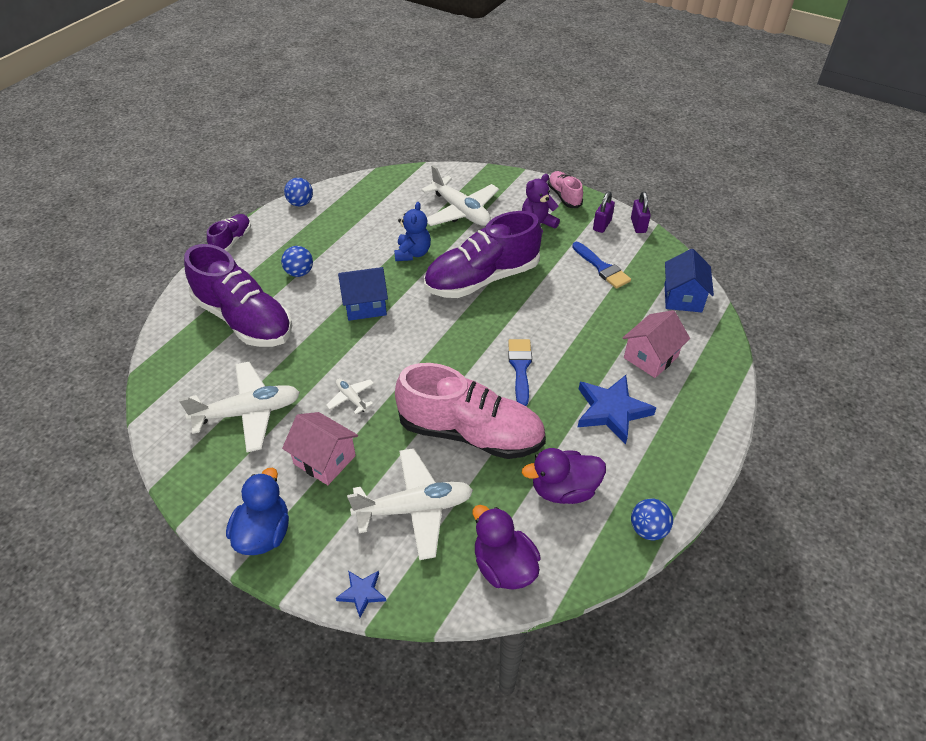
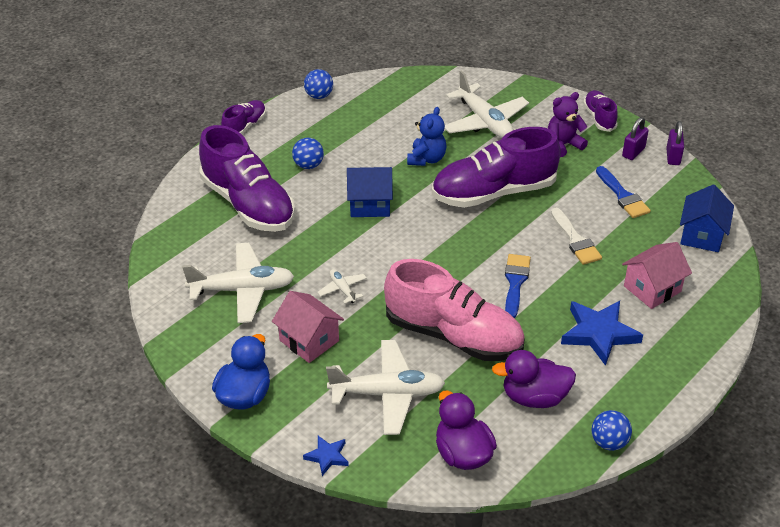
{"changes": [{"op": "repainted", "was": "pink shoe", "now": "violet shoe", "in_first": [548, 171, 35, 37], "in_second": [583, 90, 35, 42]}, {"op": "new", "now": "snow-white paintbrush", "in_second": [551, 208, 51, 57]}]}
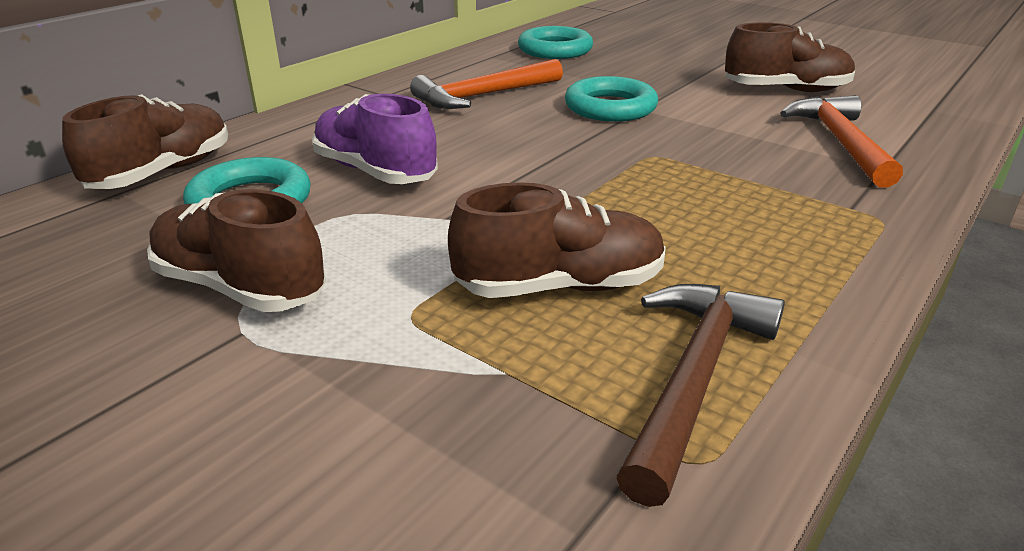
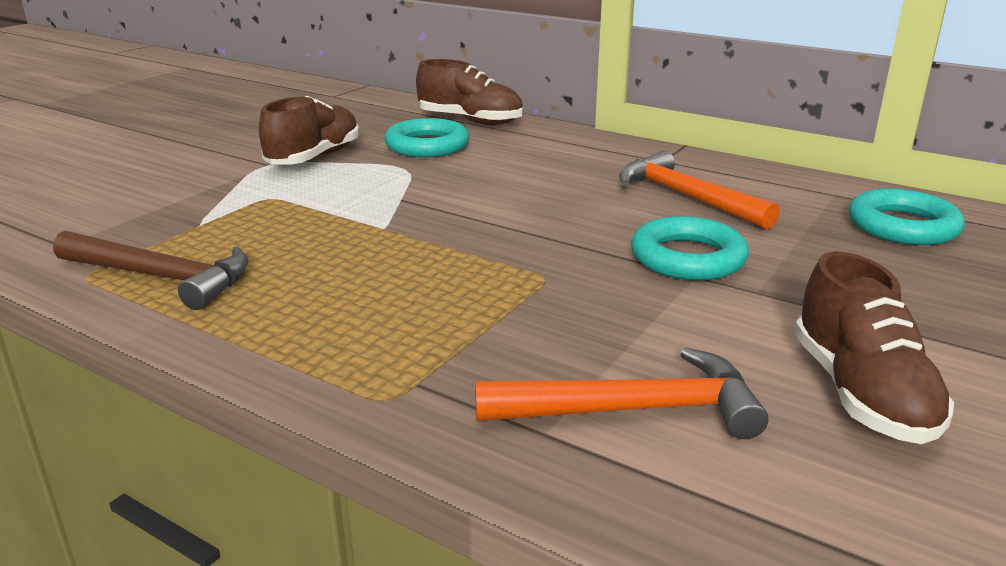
{"changes": [{"op": "gone", "was": "violet shoe", "in_first": [312, 94, 126, 90]}, {"op": "gone", "was": "dark brown shoe", "in_first": [448, 182, 218, 116]}]}
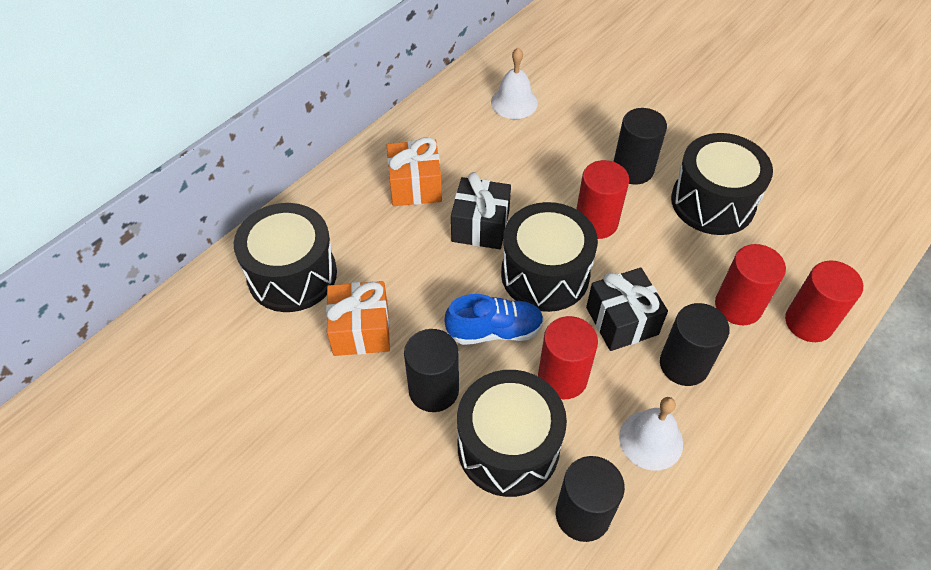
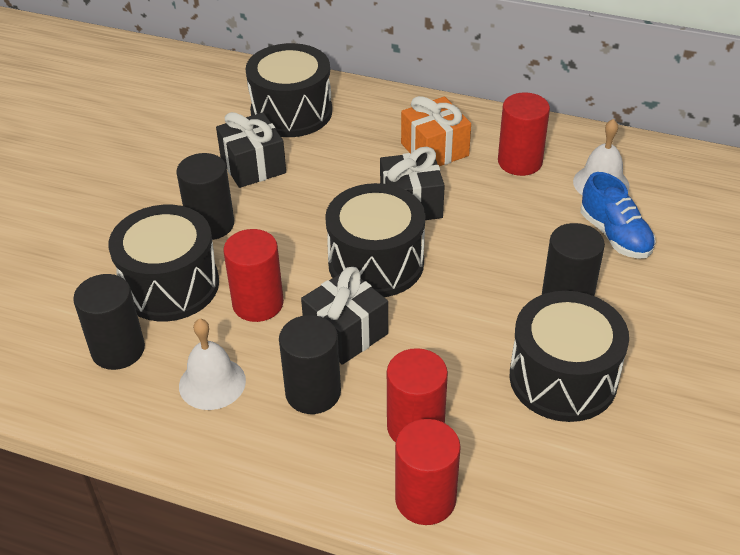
{"changes": [{"op": "repainted", "was": "orange gift", "now": "jet-black gift", "in_first": [326, 281, 64, 75], "in_second": [216, 112, 70, 76]}, {"op": "shifted", "was": "cobalt shoe", "in_first": [445, 294, 99, 51], "in_second": [581, 172, 75, 87]}, {"op": "shifted", "was": "crimson solid cylinder", "in_first": [576, 160, 53, 79], "in_second": [498, 93, 52, 83]}]}
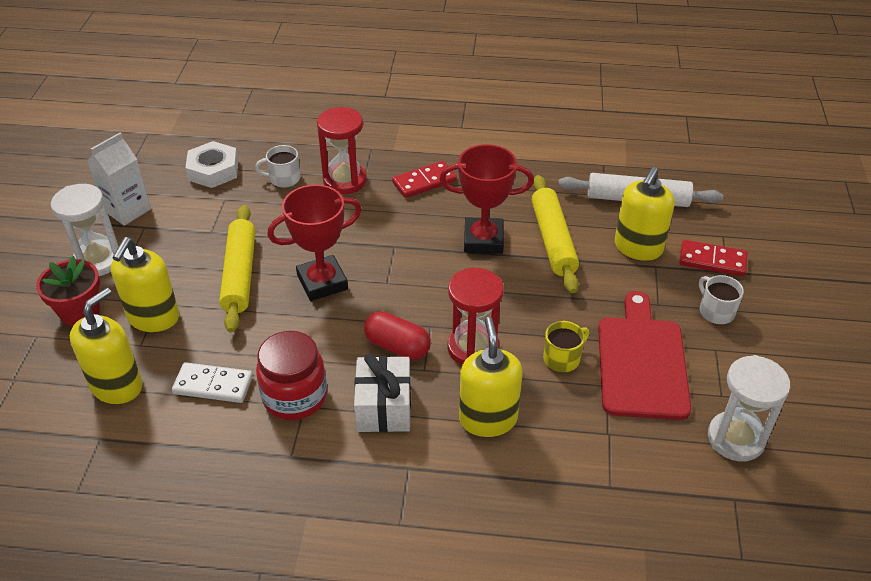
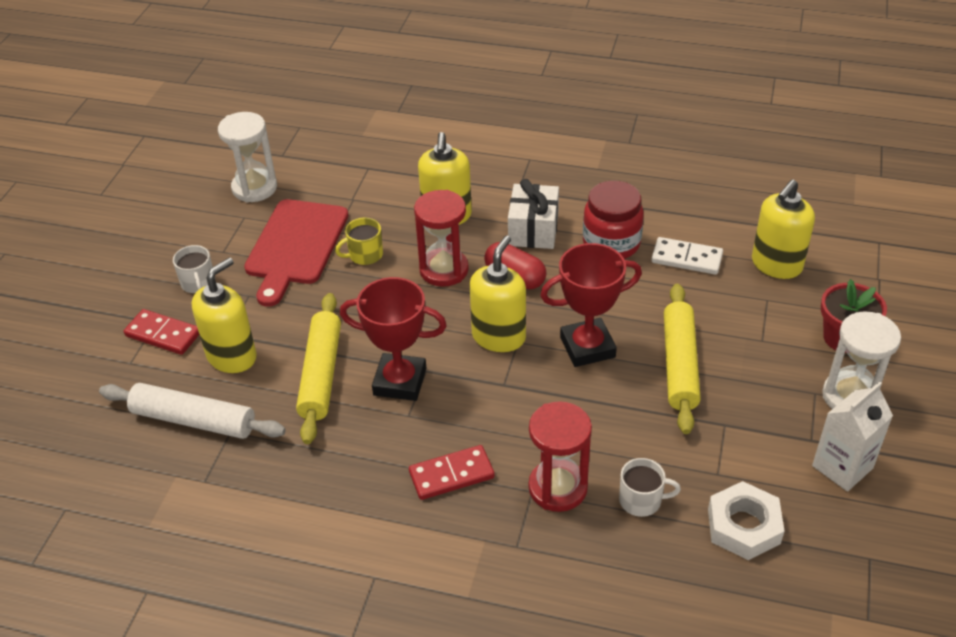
{"changes": [{"op": "shifted", "was": "golden soap dispenser", "in_first": [111, 237, 68, 95], "in_second": [470, 236, 56, 116]}]}
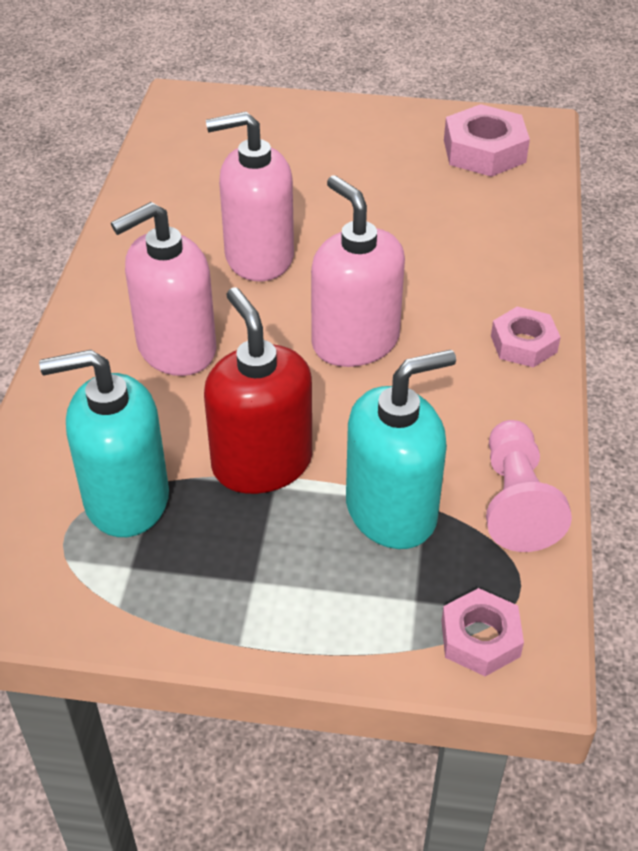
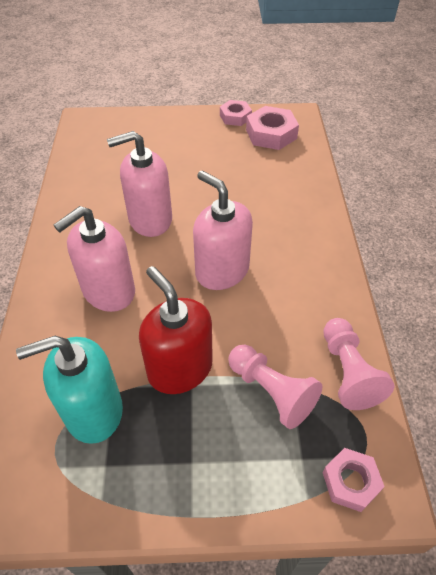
{"changes": [{"op": "swapped", "was": "aqua soap dispenser", "now": "pink pawn", "in_first": [346, 350, 110, 199], "in_second": [228, 345, 94, 84]}, {"op": "shifted", "was": "pink hex nut", "in_first": [491, 307, 70, 61], "in_second": [220, 100, 32, 26]}]}
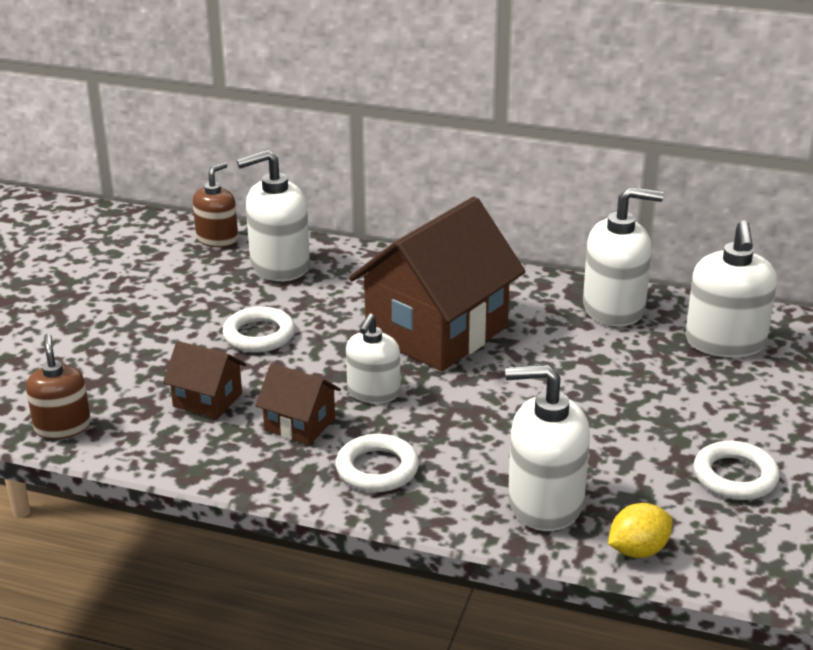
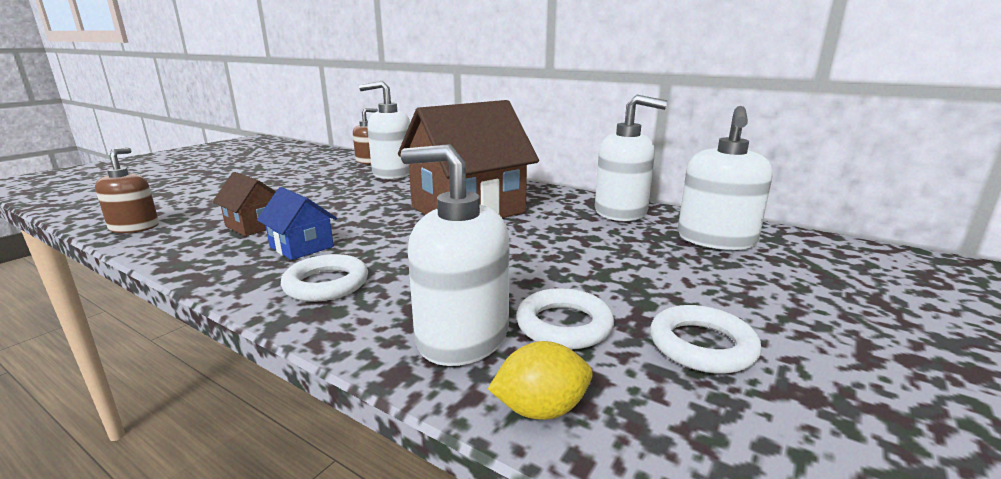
{"changes": [{"op": "shifted", "was": "snow-white ring", "in_first": [223, 307, 72, 46], "in_second": [516, 288, 98, 61]}, {"op": "repainted", "was": "dark brown house", "now": "cobalt house", "in_first": [255, 363, 86, 82], "in_second": [257, 187, 80, 73]}, {"op": "gone", "was": "snow-white soap dispenser", "in_first": [346, 313, 54, 90]}]}
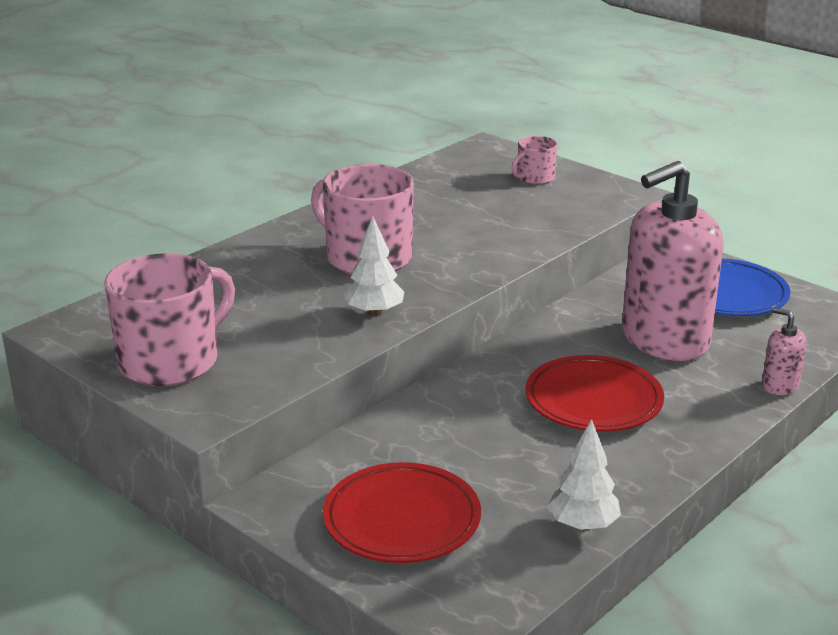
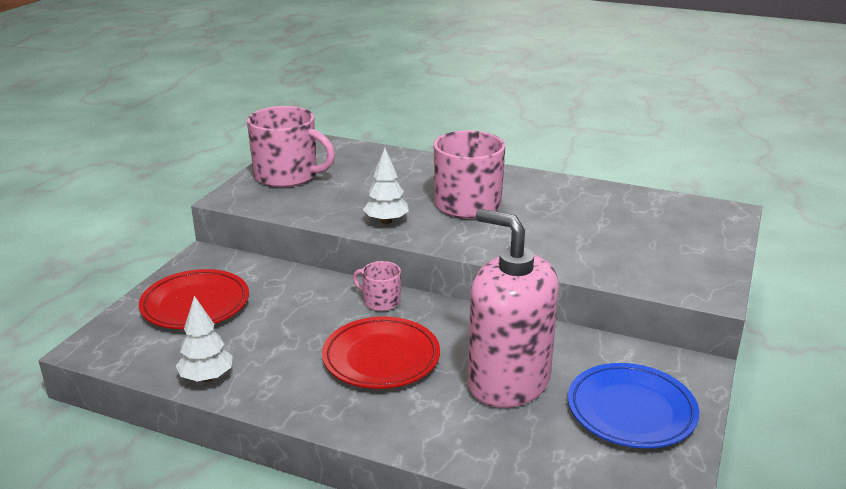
{"changes": [{"op": "shifted", "was": "pink coffee mug", "in_first": [512, 136, 45, 48], "in_second": [353, 261, 48, 50]}, {"op": "gone", "was": "pink soap dispenser", "in_first": [762, 307, 45, 88]}]}
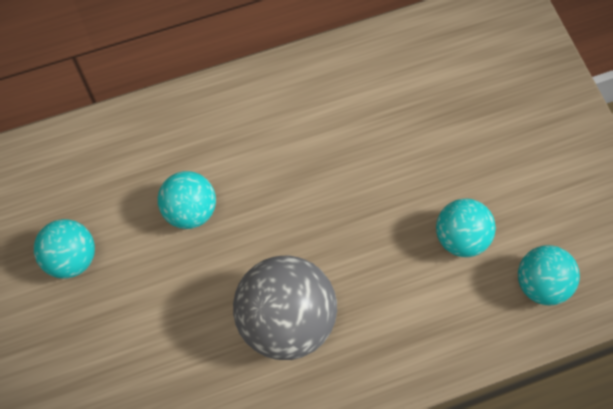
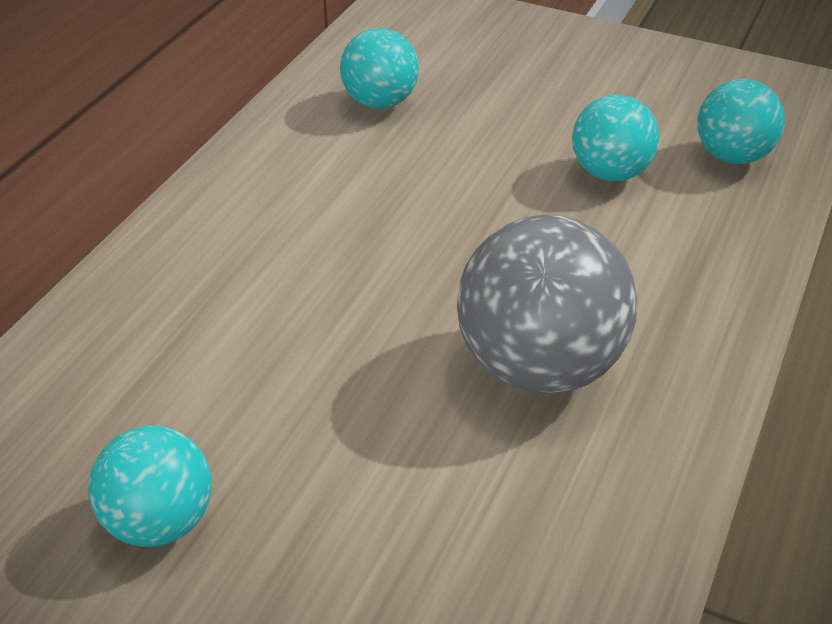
{"changes": [{"op": "shifted", "was": "aqua play ball", "in_first": [158, 171, 58, 58], "in_second": [340, 28, 79, 81]}]}
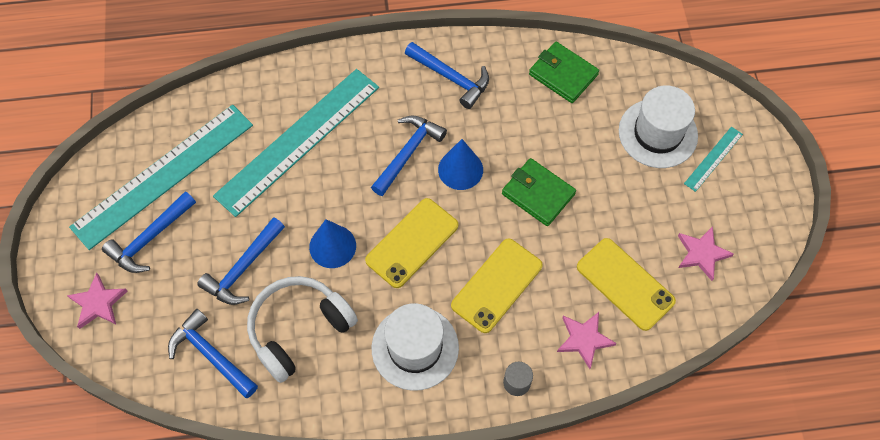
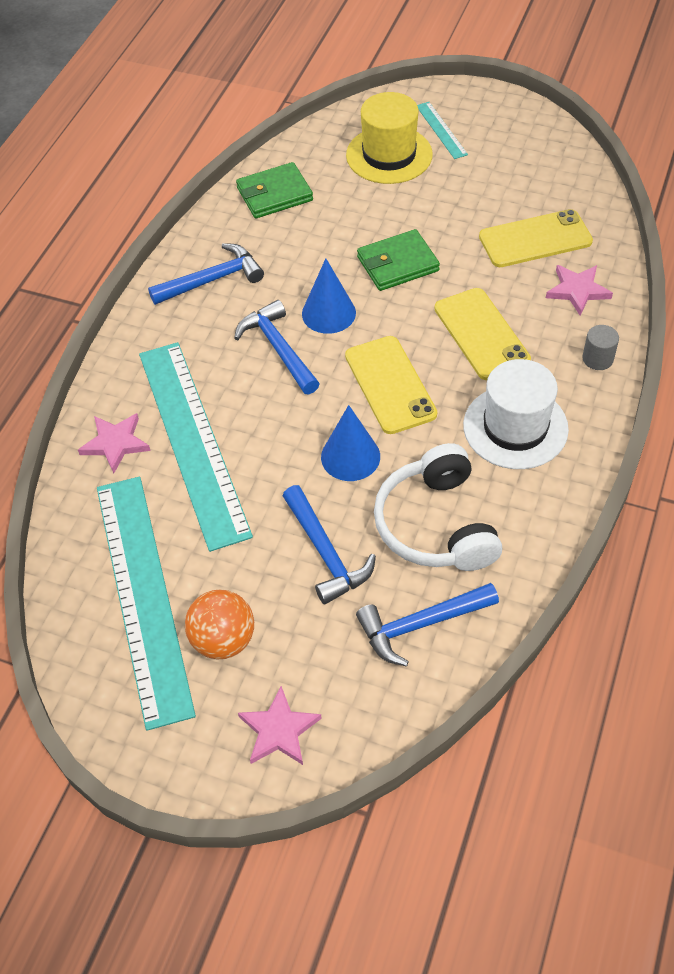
{"changes": [{"op": "swapped", "was": "cobalt hammer", "now": "orange play ball", "in_first": [102, 191, 94, 82], "in_second": [185, 590, 69, 69]}, {"op": "repainted", "was": "snow-white tall hat", "now": "golden tall hat", "in_first": [619, 86, 79, 82], "in_second": [346, 92, 87, 92]}, {"op": "shifted", "was": "pink five-pointed star", "in_first": [678, 226, 56, 55], "in_second": [78, 413, 73, 61]}]}
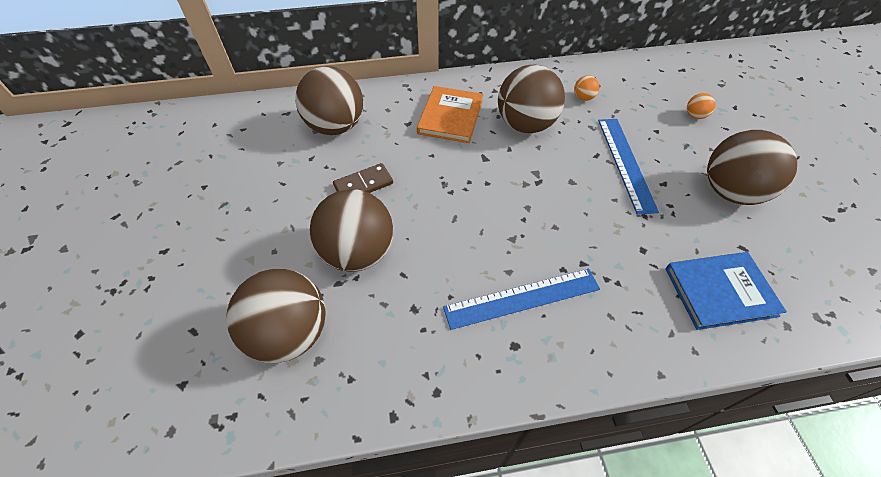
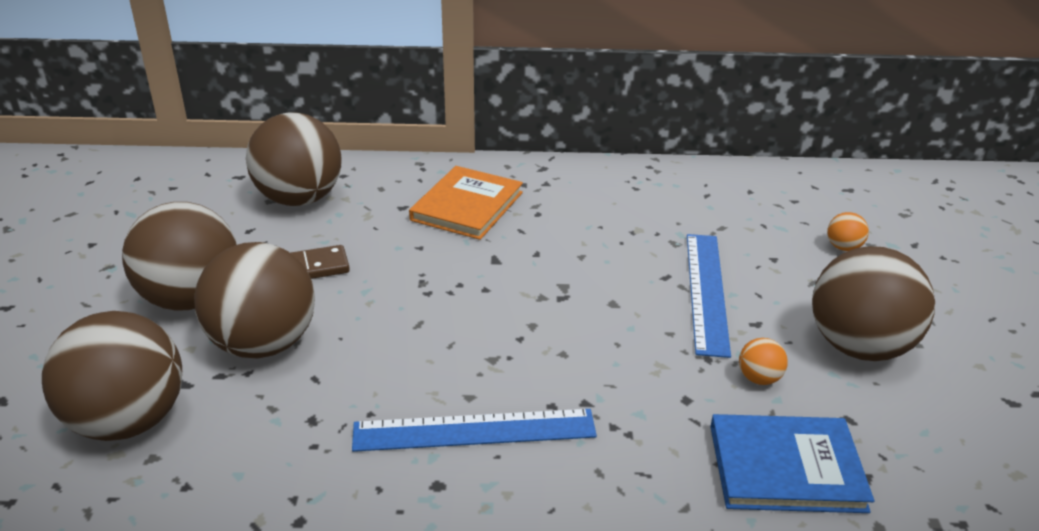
{"changes": [{"op": "shifted", "was": "dark brown play ball", "in_first": [498, 65, 67, 68], "in_second": [122, 202, 115, 109]}, {"op": "shifted", "was": "orange play ball", "in_first": [574, 75, 26, 26], "in_second": [739, 338, 49, 47]}]}
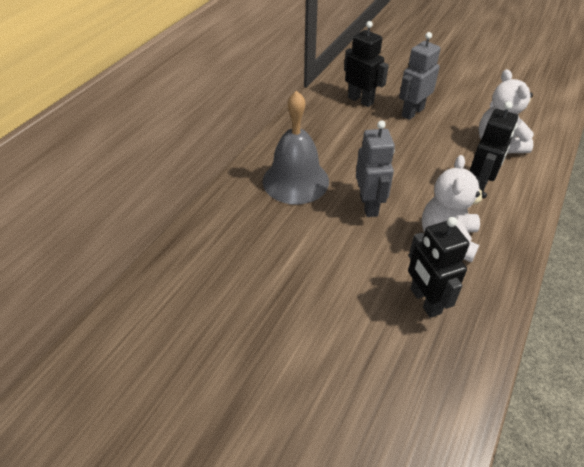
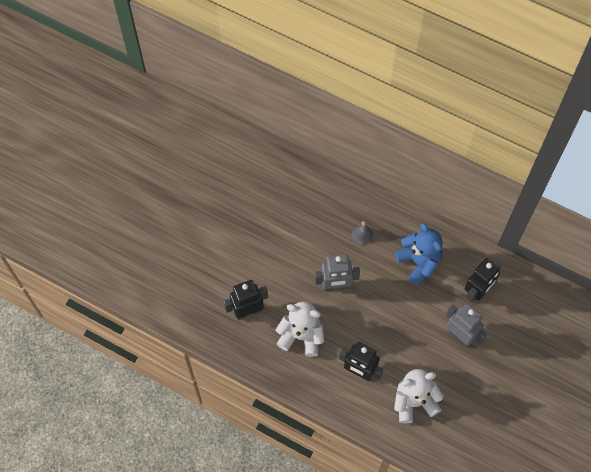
{"changes": [{"op": "scaled", "was": "grey bell", "in_first": [263, 90, 66, 114], "in_second": [352, 221, 21, 24], "ratio": 0.42}, {"op": "new", "now": "cobalt teddy", "in_second": [395, 223, 48, 62]}]}
